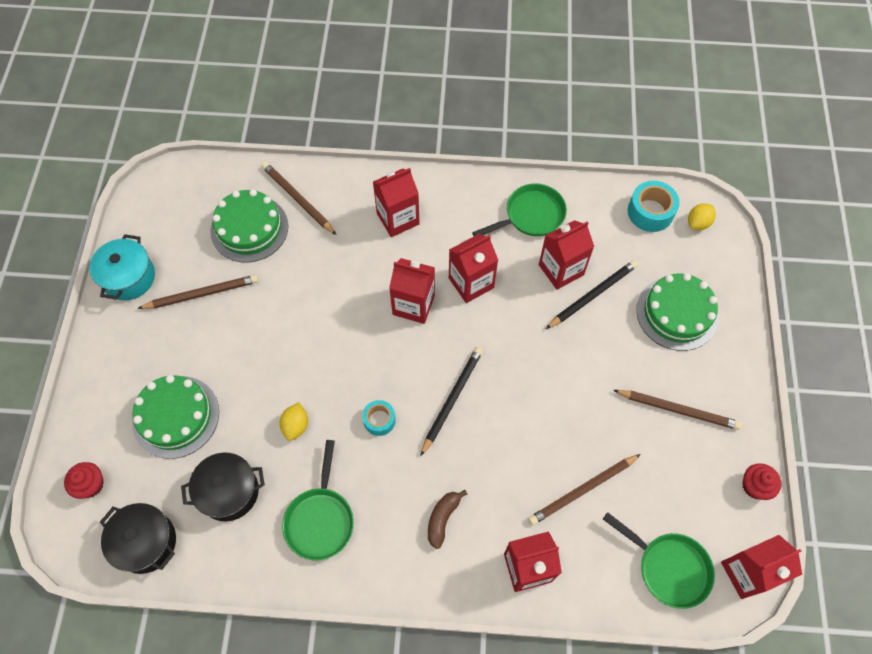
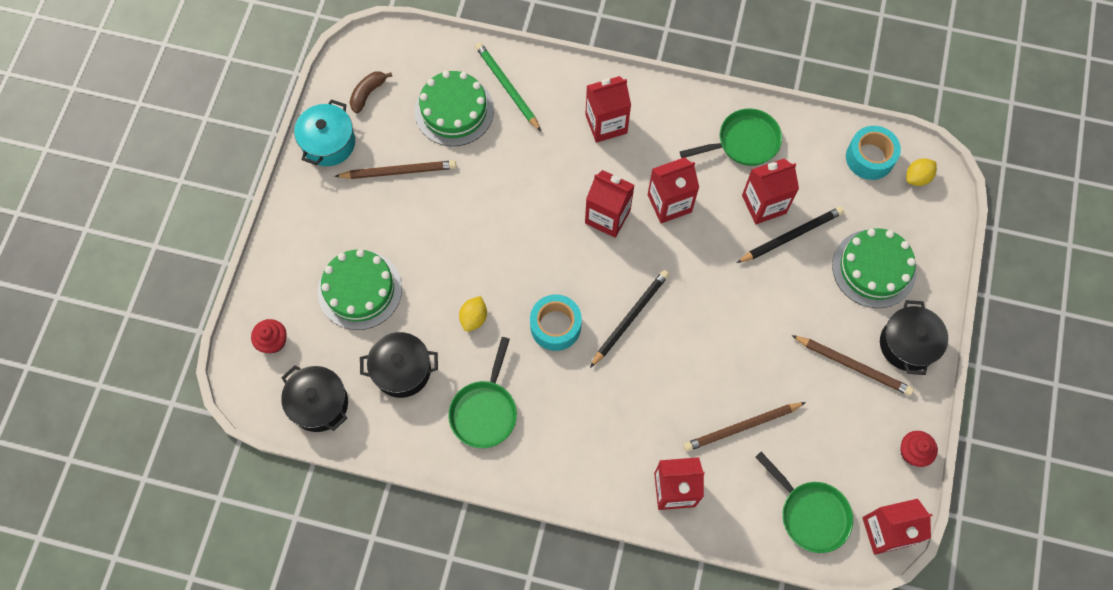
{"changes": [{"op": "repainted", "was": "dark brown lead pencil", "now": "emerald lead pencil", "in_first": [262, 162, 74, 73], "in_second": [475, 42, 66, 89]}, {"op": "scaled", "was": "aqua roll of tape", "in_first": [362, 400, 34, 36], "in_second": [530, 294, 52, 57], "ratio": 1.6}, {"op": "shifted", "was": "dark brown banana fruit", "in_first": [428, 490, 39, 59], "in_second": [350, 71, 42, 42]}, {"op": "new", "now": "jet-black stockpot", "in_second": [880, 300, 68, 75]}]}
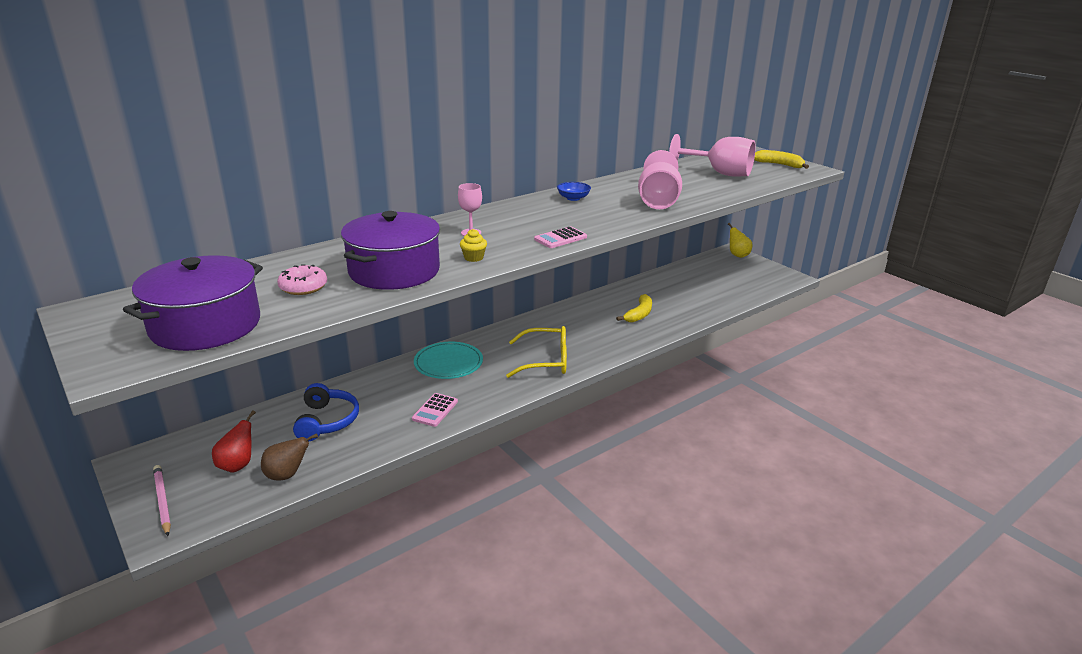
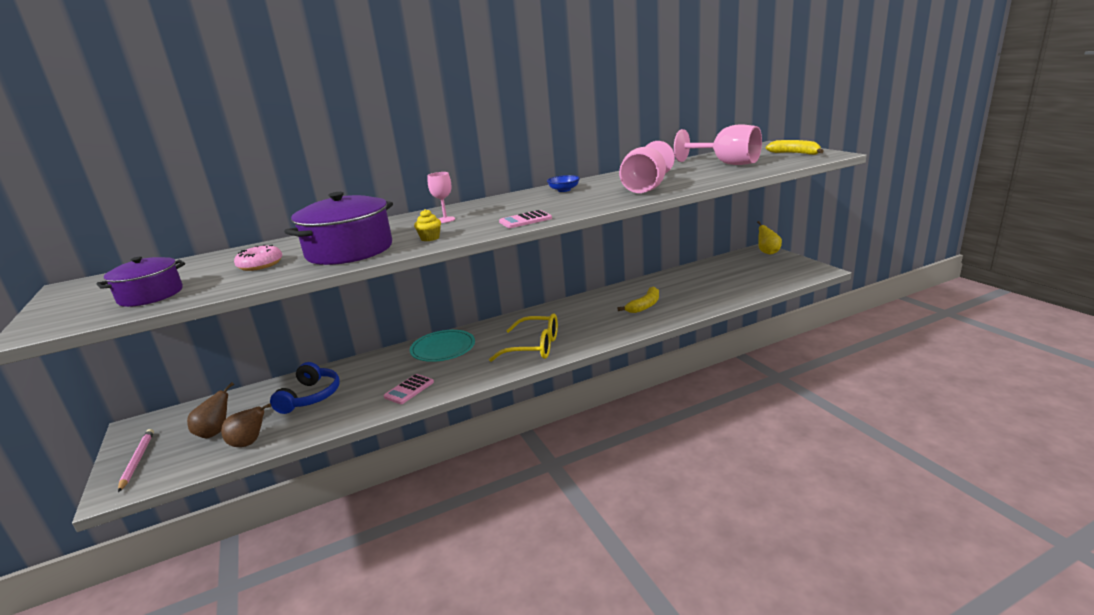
{"changes": [{"op": "scaled", "was": "violet stockpot", "in_first": [123, 255, 140, 96], "in_second": [97, 257, 88, 50], "ratio": 0.6}, {"op": "repainted", "was": "crimson pear", "now": "dark brown pear", "in_first": [212, 410, 44, 63], "in_second": [187, 382, 47, 57]}]}
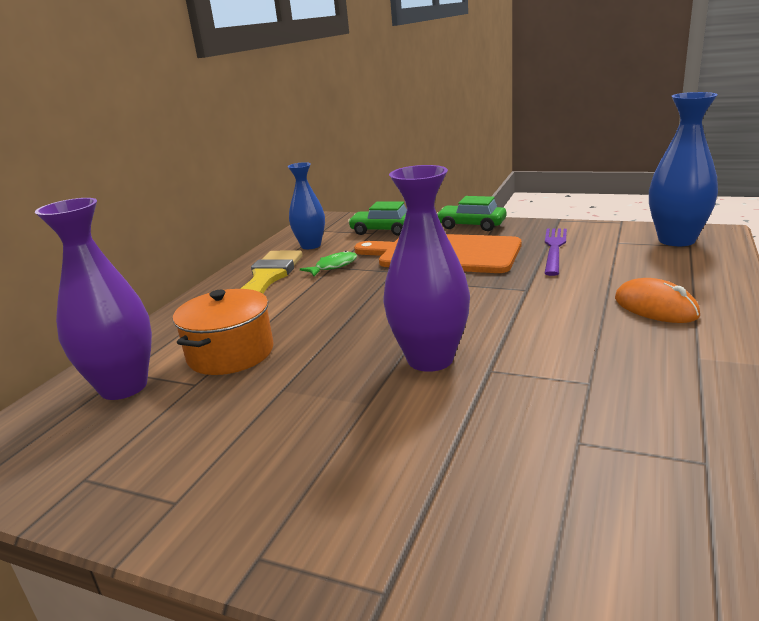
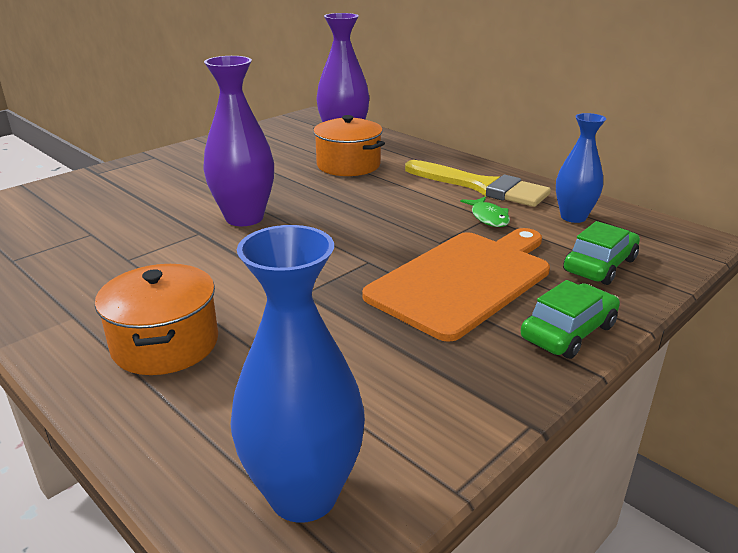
{"changes": [{"op": "gone", "was": "violet fork", "in_first": [544, 229, 23, 47]}, {"op": "swapped", "was": "orange PC mouse", "now": "orange stockpot", "in_first": [615, 278, 85, 45], "in_second": [95, 264, 123, 111]}]}
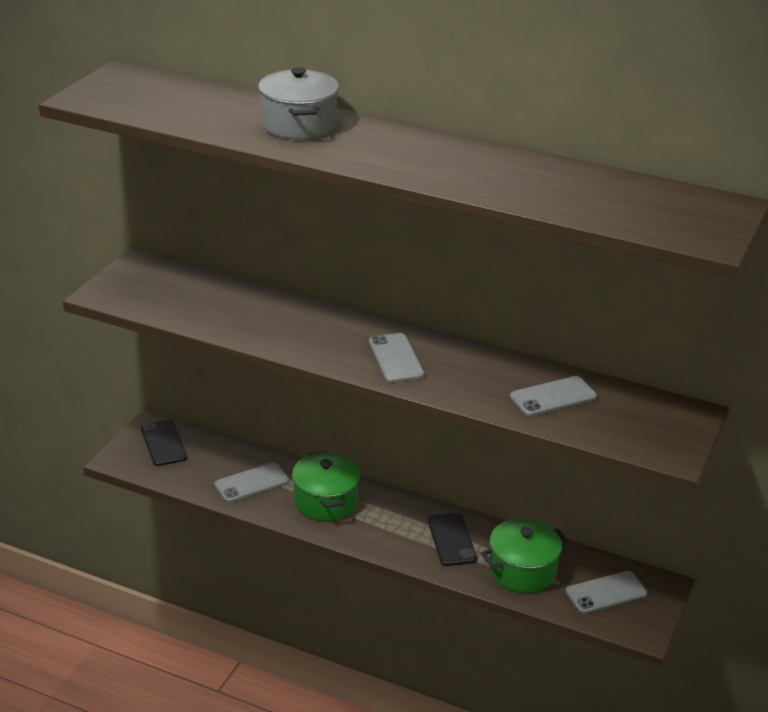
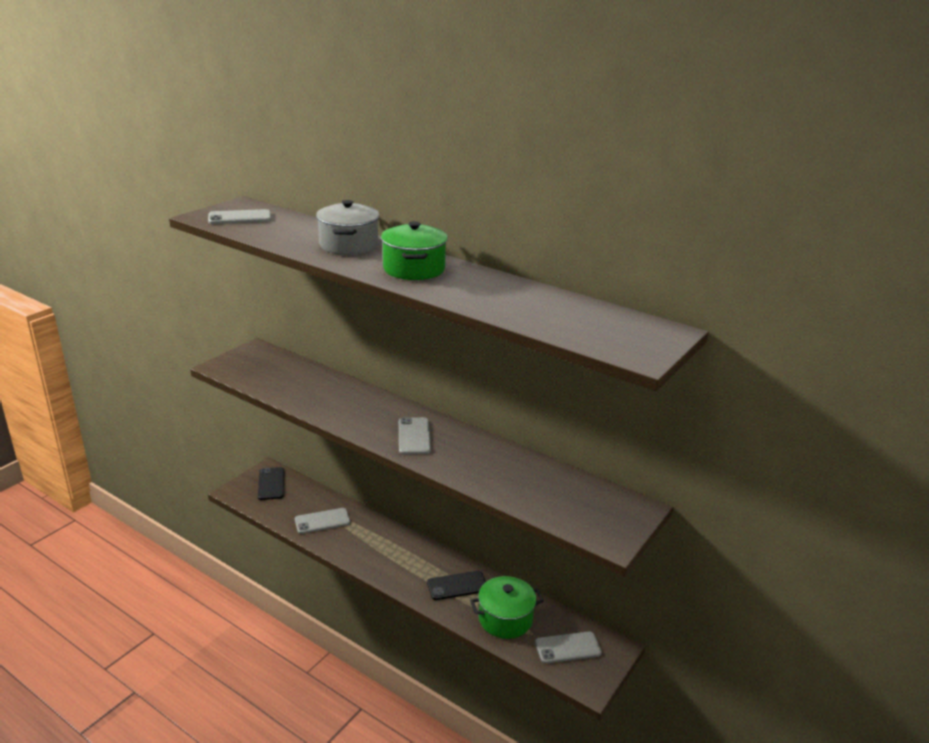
{"changes": [{"op": "shifted", "was": "emerald stockpot", "in_first": [292, 451, 68, 70], "in_second": [381, 221, 67, 59]}, {"op": "rotated", "was": "jet-black smartphone", "in_first": [428, 513, 49, 53], "in_second": [427, 571, 59, 29], "clockwise": 75}, {"op": "shifted", "was": "grey smartphone", "in_first": [510, 376, 87, 40], "in_second": [208, 209, 63, 15]}]}
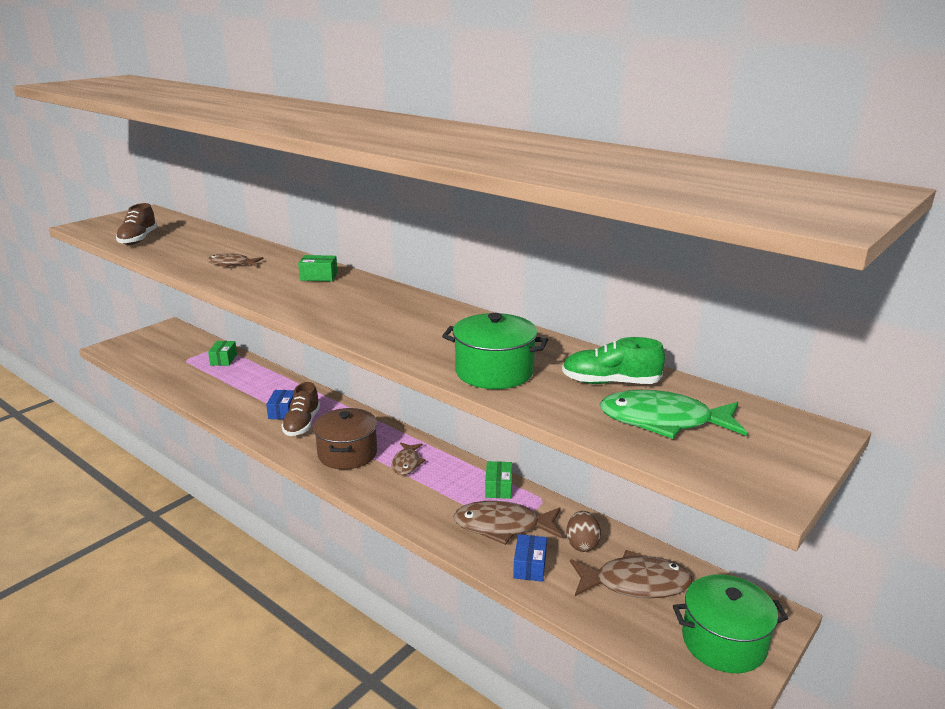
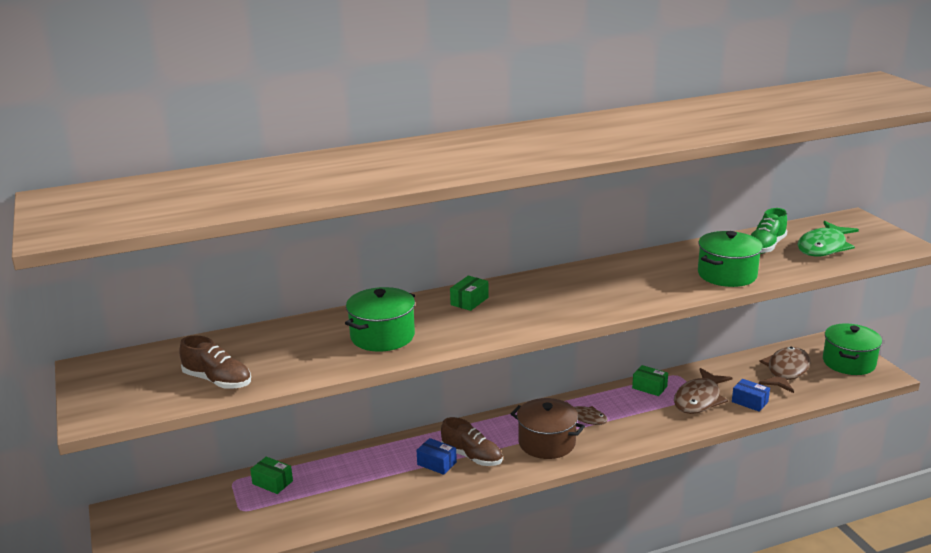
{"changes": [{"op": "swapped", "was": "dark brown toy fish", "now": "emerald stockpot", "in_first": [207, 253, 57, 14], "in_second": [345, 287, 70, 65]}, {"op": "gone", "was": "dark brown egg", "in_first": [566, 511, 35, 41]}]}
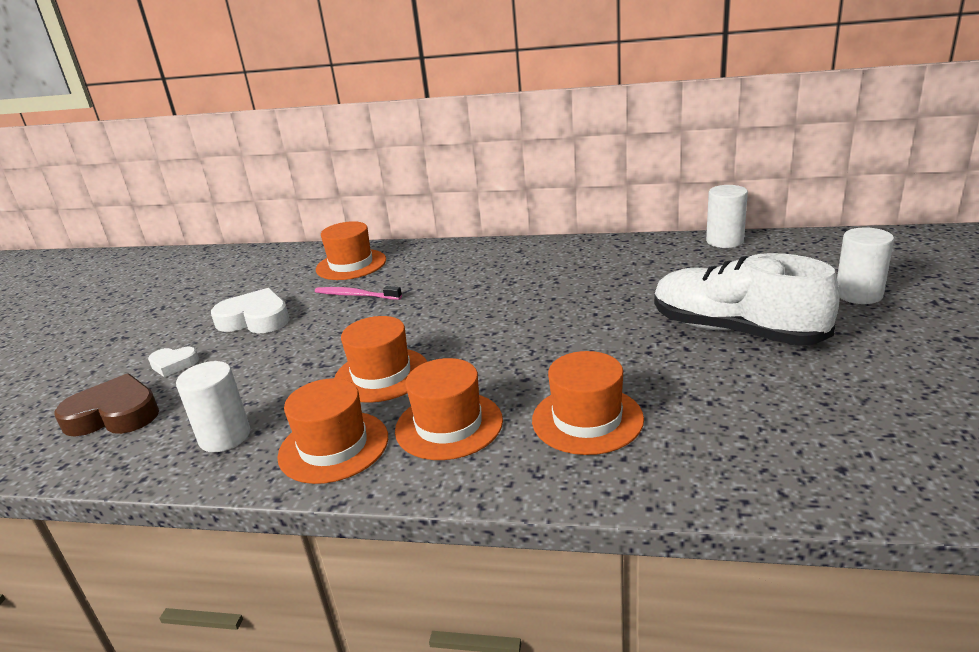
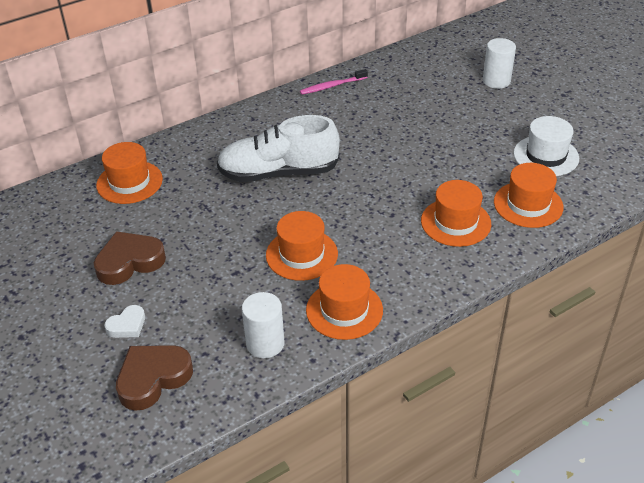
{"changes": [{"op": "repainted", "was": "snow-white love heart", "now": "dark brown love heart", "in_first": [211, 288, 79, 45], "in_second": [94, 231, 72, 54]}, {"op": "shifted", "was": "pink dental brush", "in_first": [315, 286, 87, 14], "in_second": [300, 69, 68, 26]}, {"op": "shifted", "was": "orange tall hat", "in_first": [395, 358, 108, 102], "in_second": [494, 163, 70, 65]}, {"op": "shifted", "was": "snow-white shoe", "in_first": [654, 253, 186, 93], "in_second": [217, 115, 123, 67]}, {"op": "gone", "was": "snow-white solid cylinder", "in_first": [706, 185, 42, 63]}, {"op": "new", "now": "snow-white tall hat", "in_second": [514, 116, 65, 60]}]}
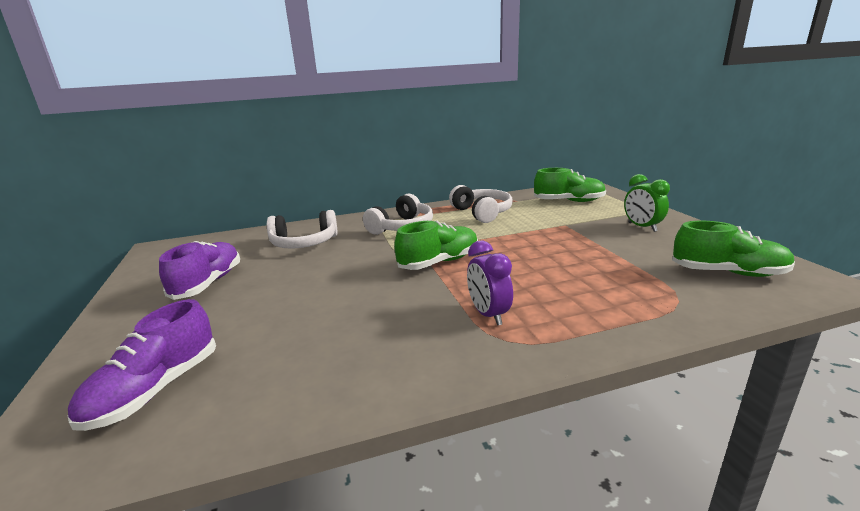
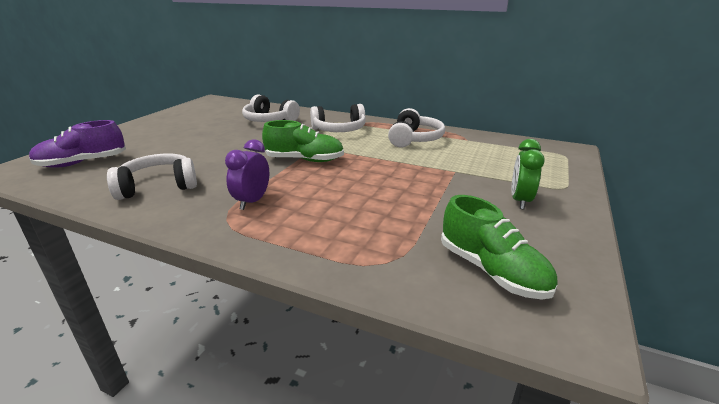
{"changes": [{"op": "gone", "was": "violet shoe", "in_first": [159, 241, 81, 59]}, {"op": "gone", "was": "emerald shoe", "in_first": [534, 168, 72, 34]}, {"op": "new", "now": "snow-white headphones", "in_second": [107, 153, 90, 47]}]}
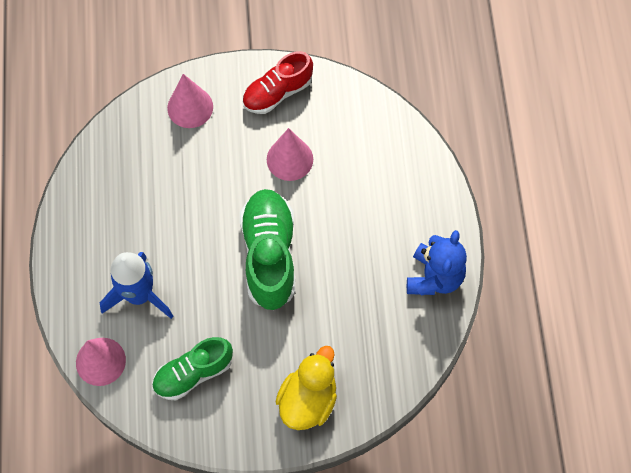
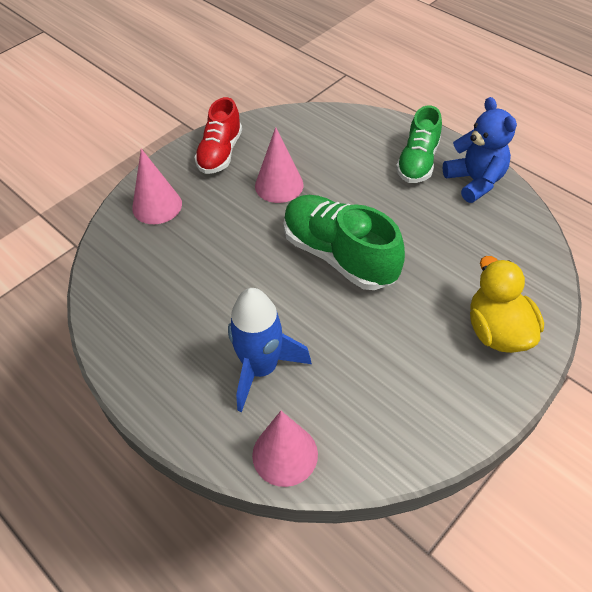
{"changes": [{"op": "shifted", "was": "emerald shoe", "in_first": [152, 337, 81, 63], "in_second": [396, 105, 46, 78]}]}
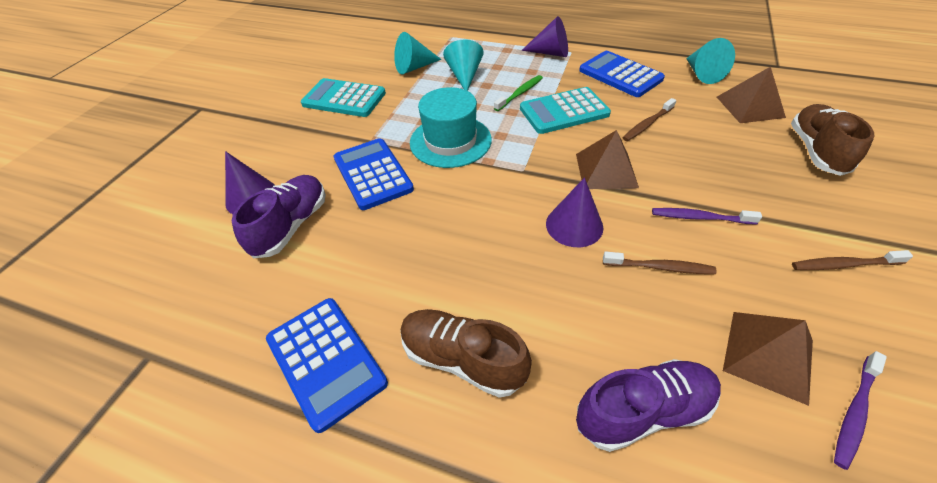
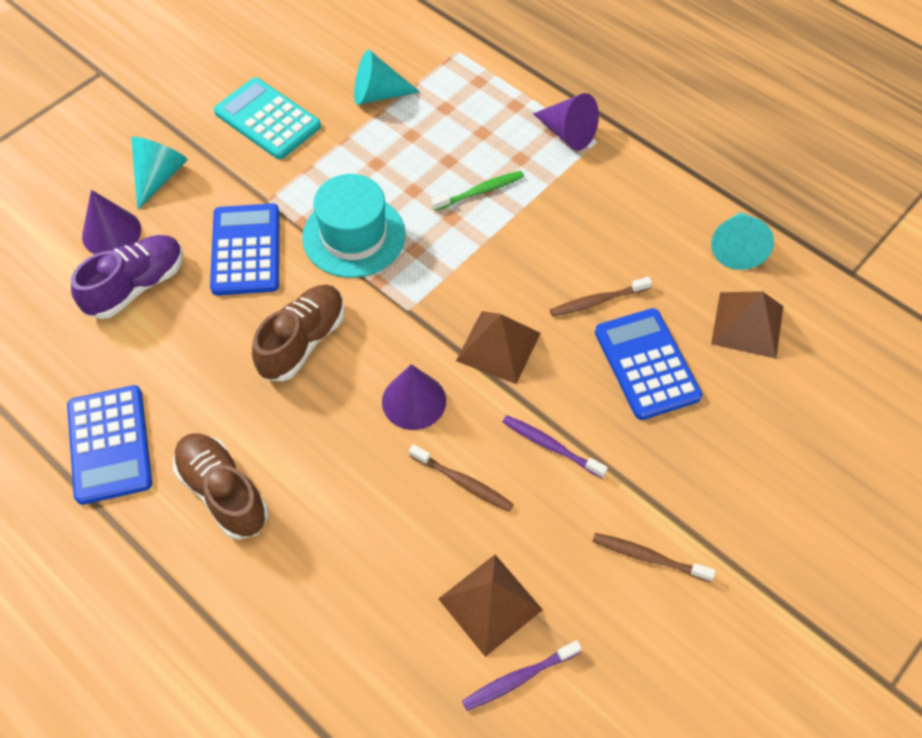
{"changes": [{"op": "shifted", "was": "aqua solid cone", "in_first": [443, 39, 40, 52], "in_second": [131, 137, 57, 73]}, {"op": "gone", "was": "aqua calculator", "in_first": [520, 87, 91, 47]}, {"op": "gone", "was": "violet shoe", "in_first": [576, 359, 145, 93]}, {"op": "shifted", "was": "cobalt calculator", "in_first": [579, 51, 86, 46], "in_second": [595, 308, 107, 112]}, {"op": "shifted", "was": "dark brown shoe", "in_first": [791, 104, 84, 72], "in_second": [252, 284, 93, 97]}]}
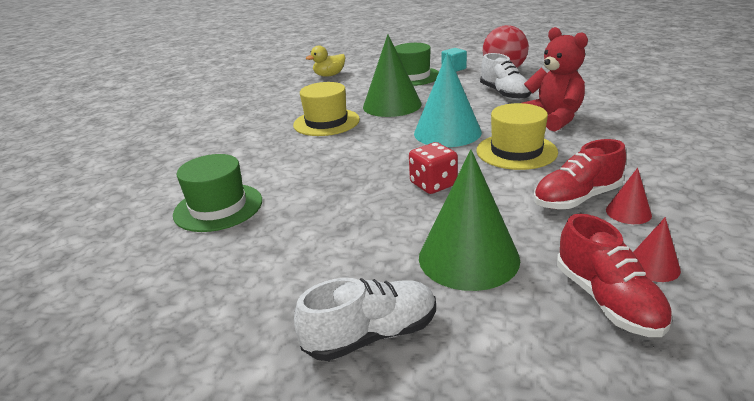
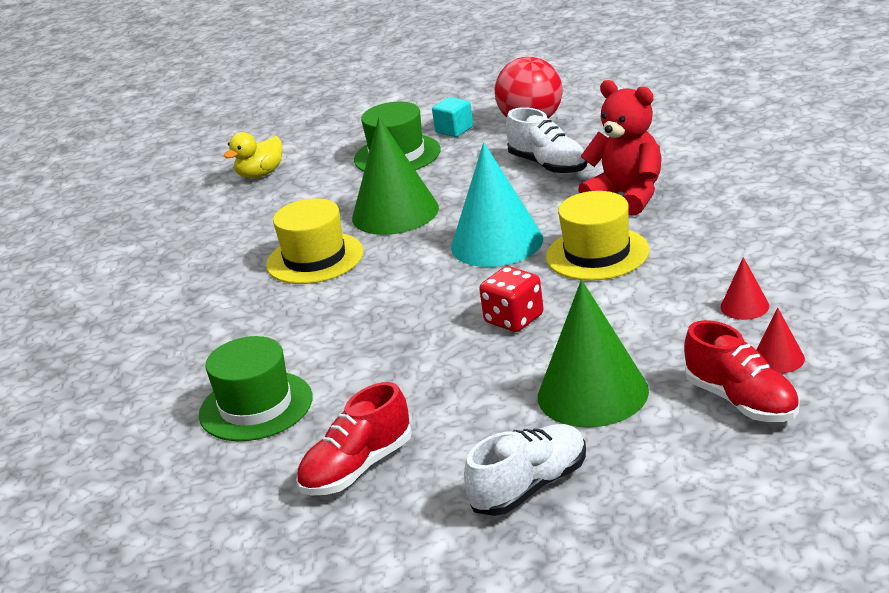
{"changes": [{"op": "shifted", "was": "crimson shoe", "in_first": [533, 139, 93, 70], "in_second": [296, 382, 116, 113]}]}
